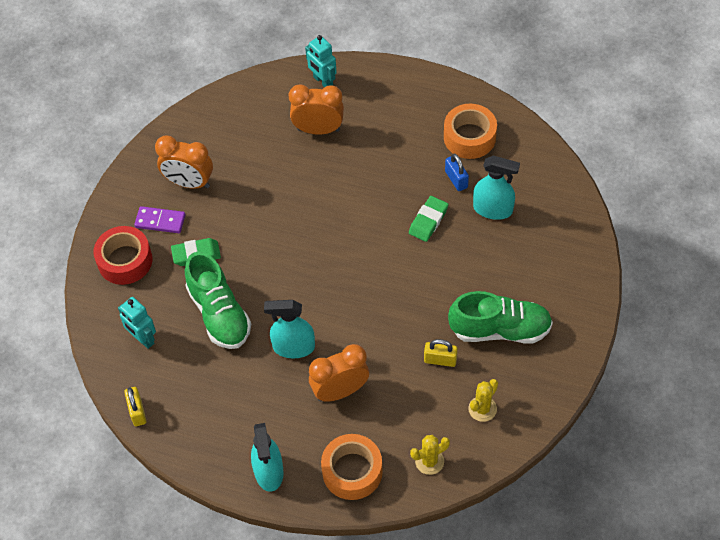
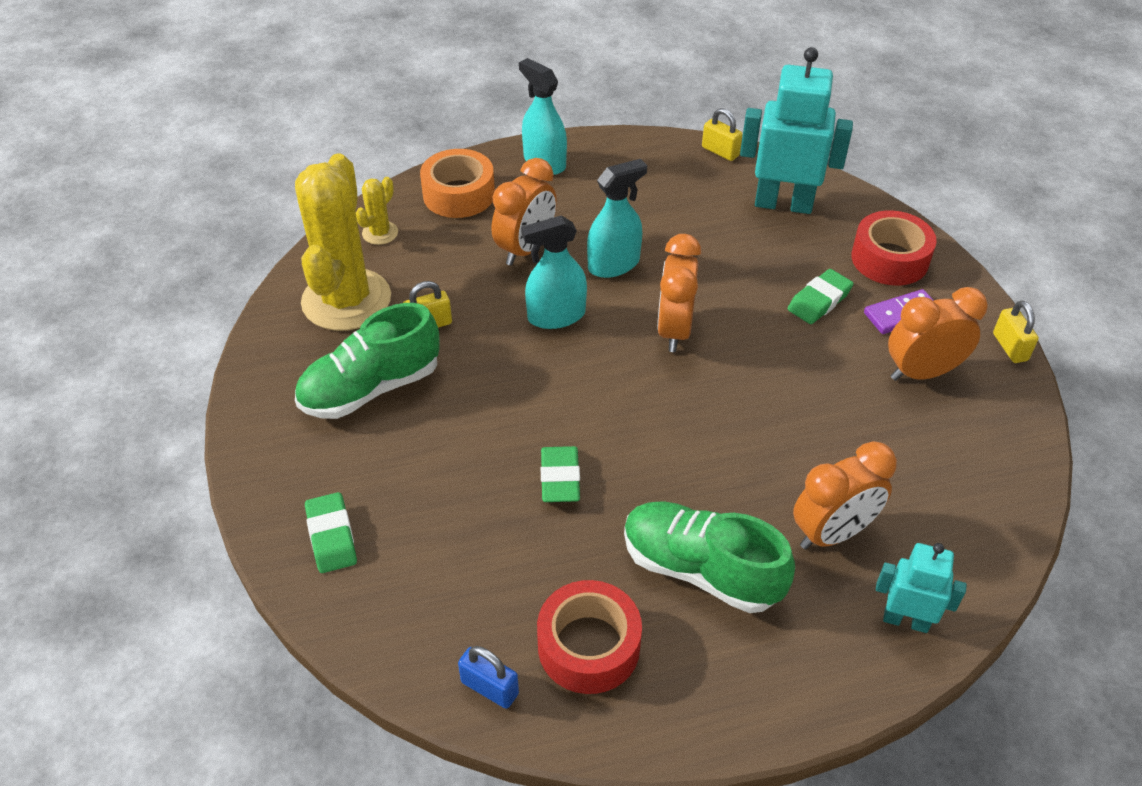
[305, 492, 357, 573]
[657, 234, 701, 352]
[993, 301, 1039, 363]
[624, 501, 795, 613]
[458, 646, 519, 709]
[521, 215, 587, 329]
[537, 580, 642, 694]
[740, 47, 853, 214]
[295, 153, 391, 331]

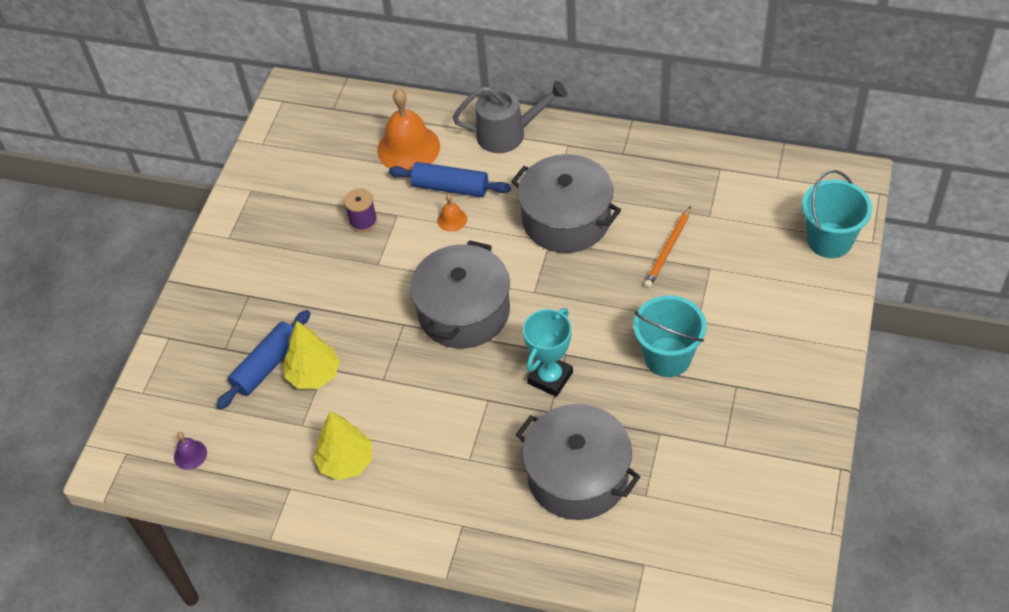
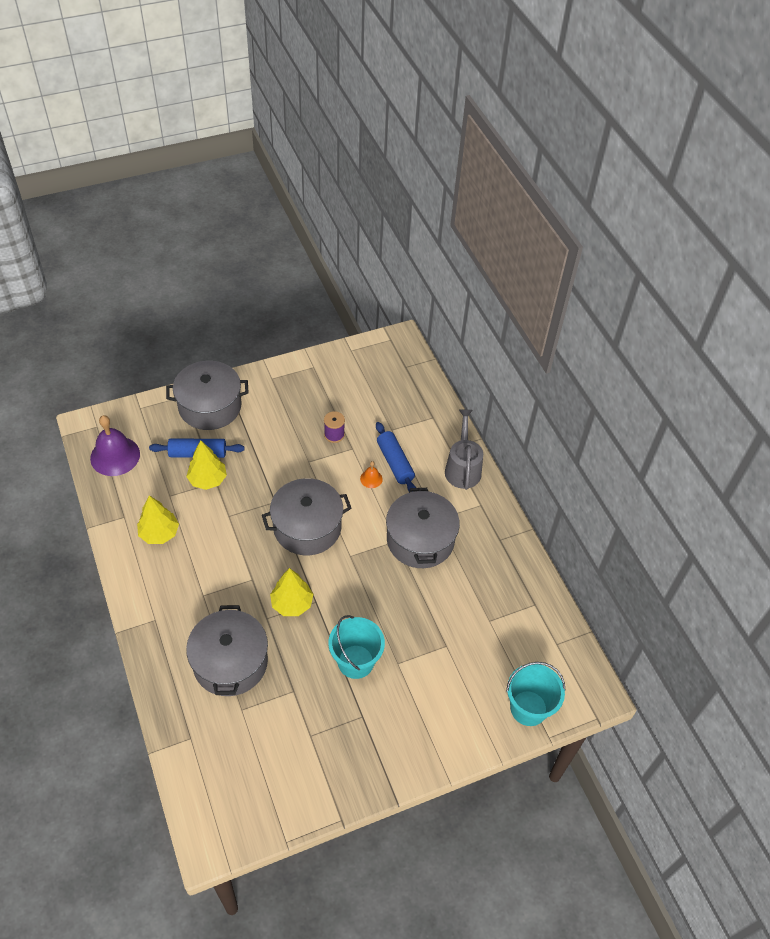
[377, 89, 440, 171] (first image)
[644, 206, 691, 288] (first image)
[166, 361, 249, 430]
[270, 568, 313, 616]
[445, 409, 483, 490]
[90, 415, 140, 476]

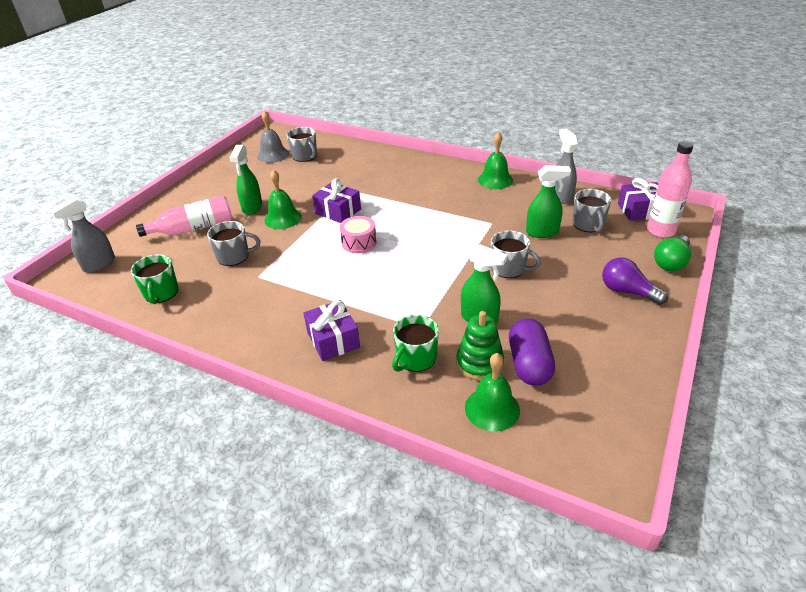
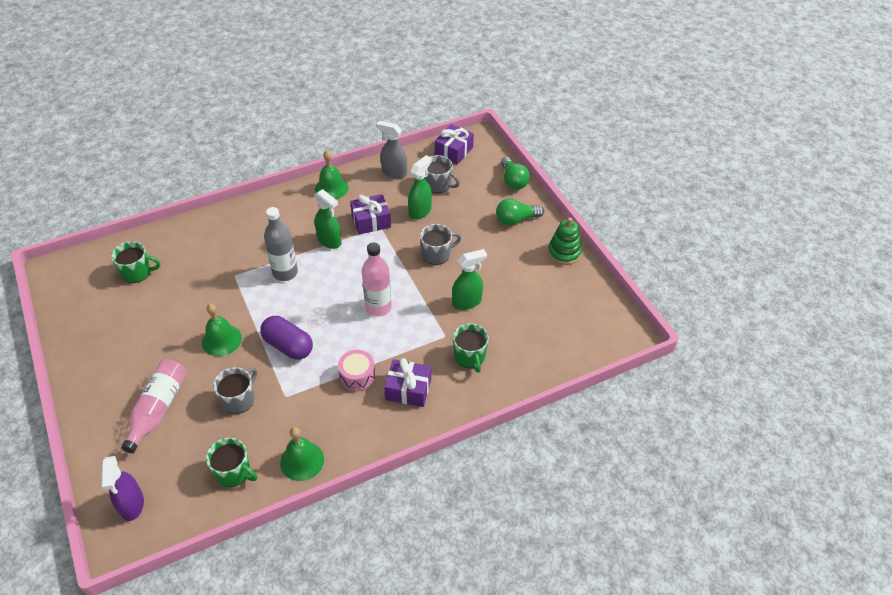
[257, 111, 289, 163] (first image)
[264, 207, 298, 281]
[314, 189, 342, 249]
[350, 194, 391, 235]
[338, 350, 375, 391]
[548, 217, 582, 265]
[280, 427, 324, 481]
[260, 316, 313, 360]
[362, 242, 392, 317]
[101, 456, 144, 521]
[111, 241, 160, 283]
[496, 198, 544, 225]

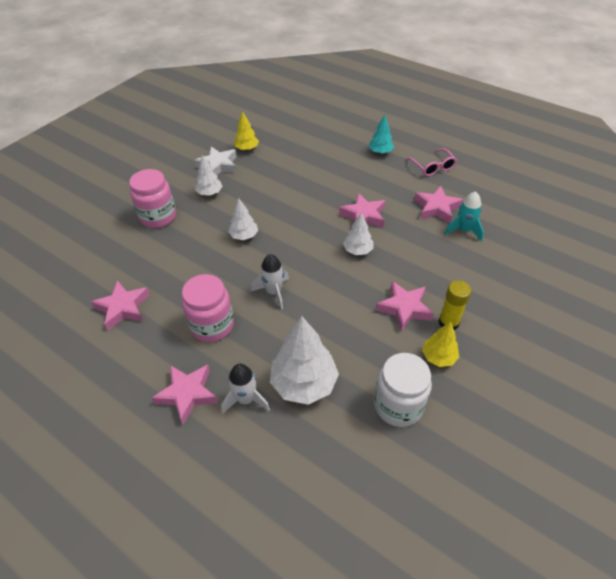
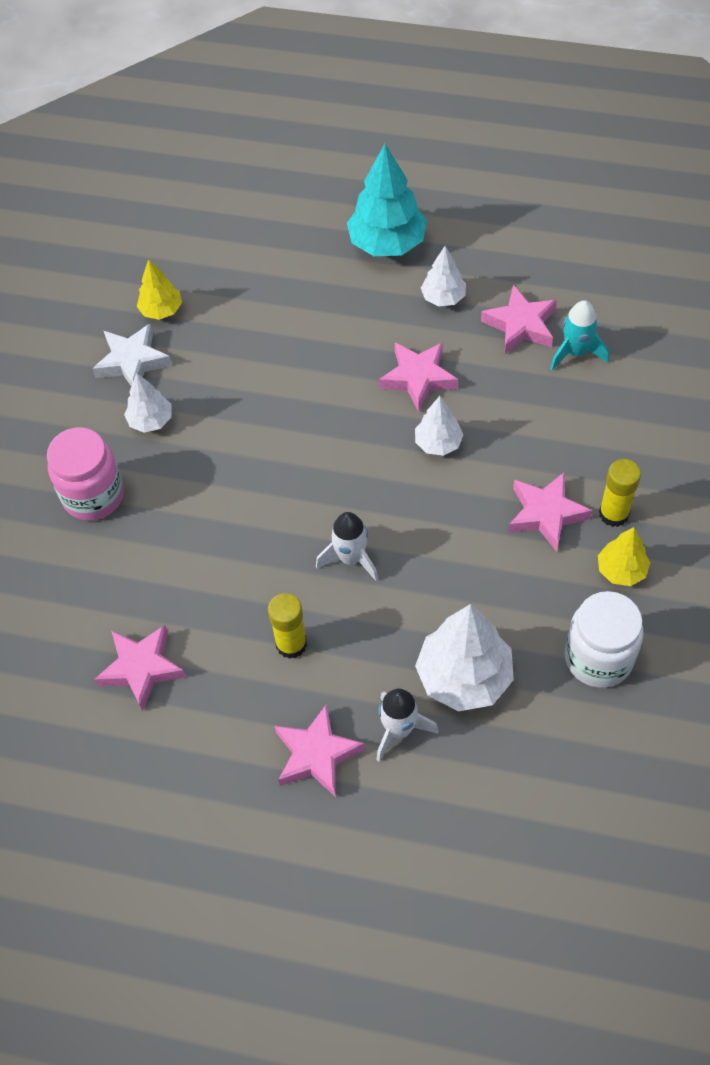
[406, 148, 457, 176] (first image)
[421, 246, 466, 306]
[268, 593, 307, 659]
[347, 144, 427, 256]

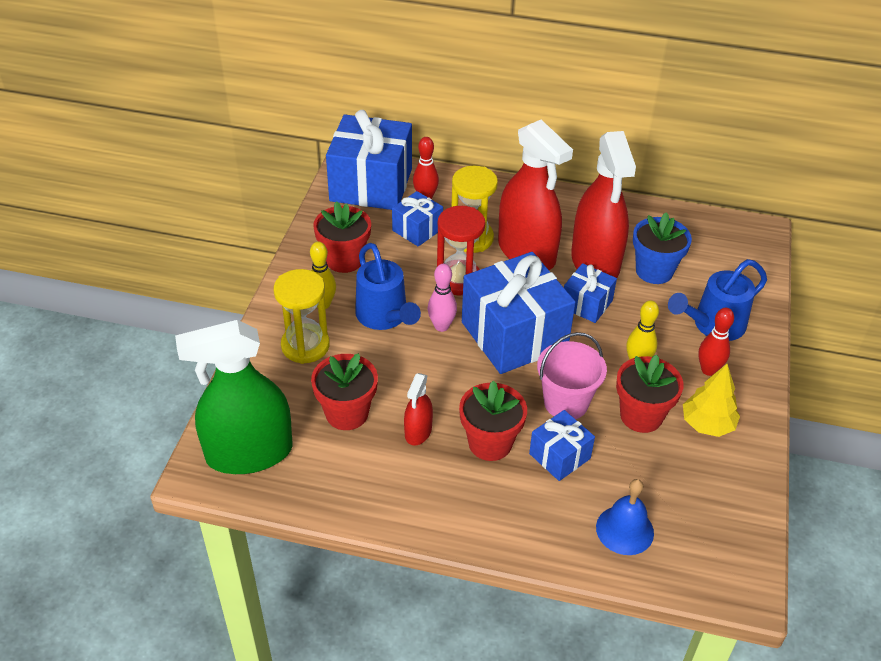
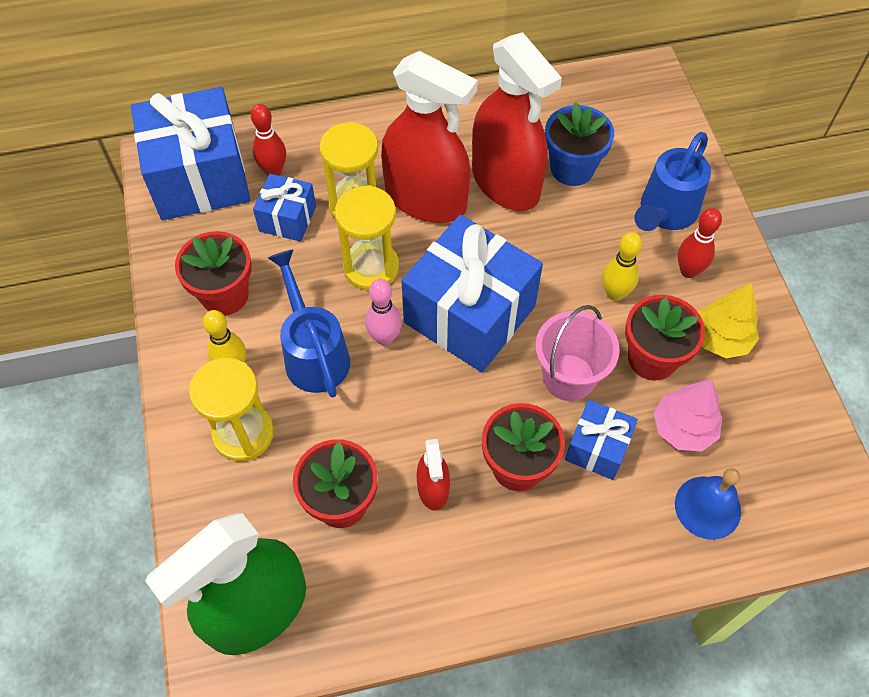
[564, 263, 617, 323] (first image)
[654, 379, 722, 452]
[335, 185, 399, 291]
[268, 250, 350, 398]

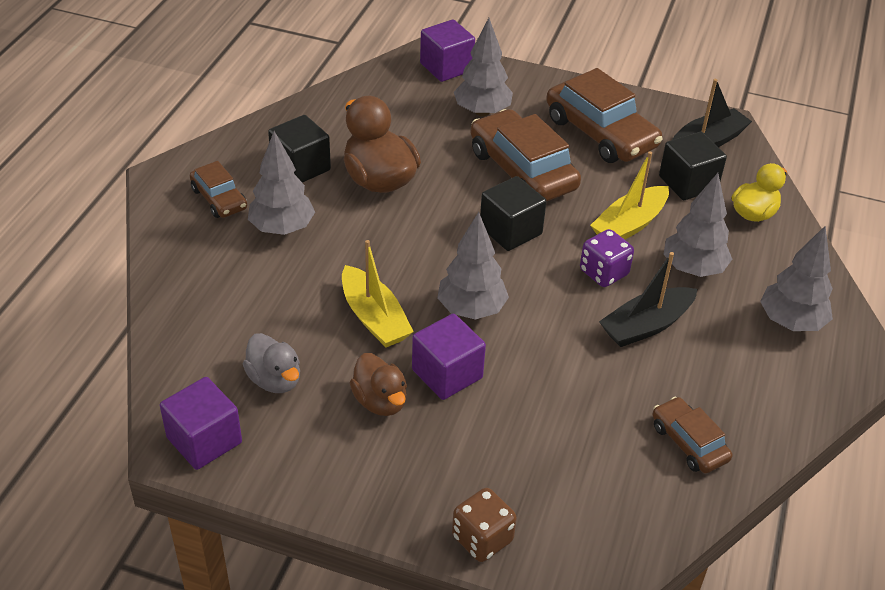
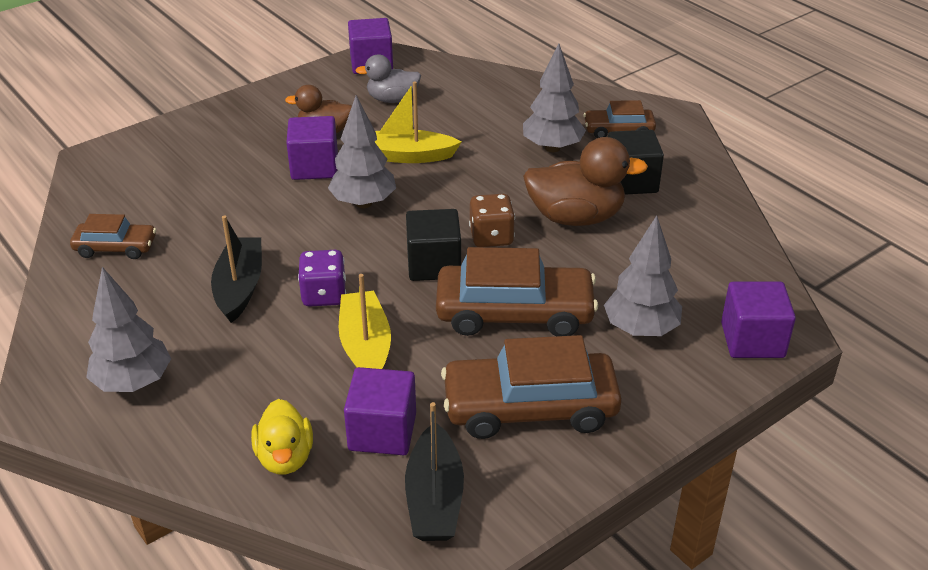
[664, 173, 732, 277] (first image)
[469, 194, 515, 247]
[344, 367, 416, 455]

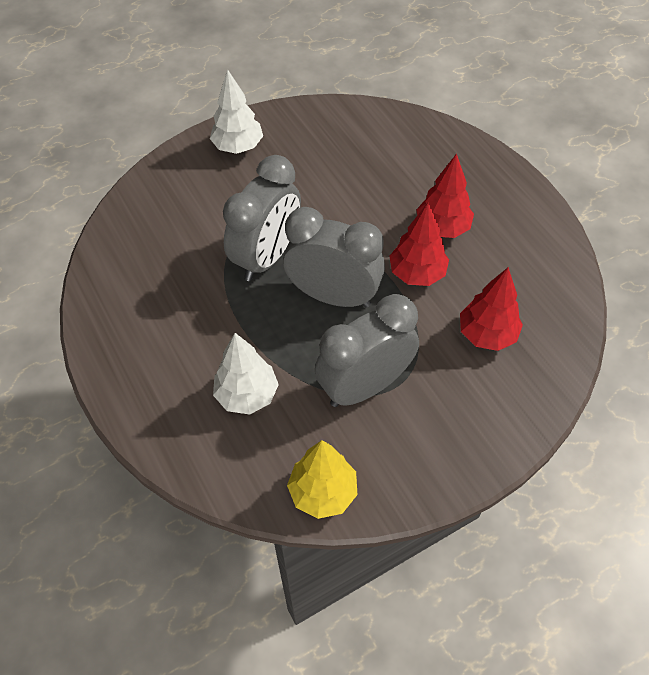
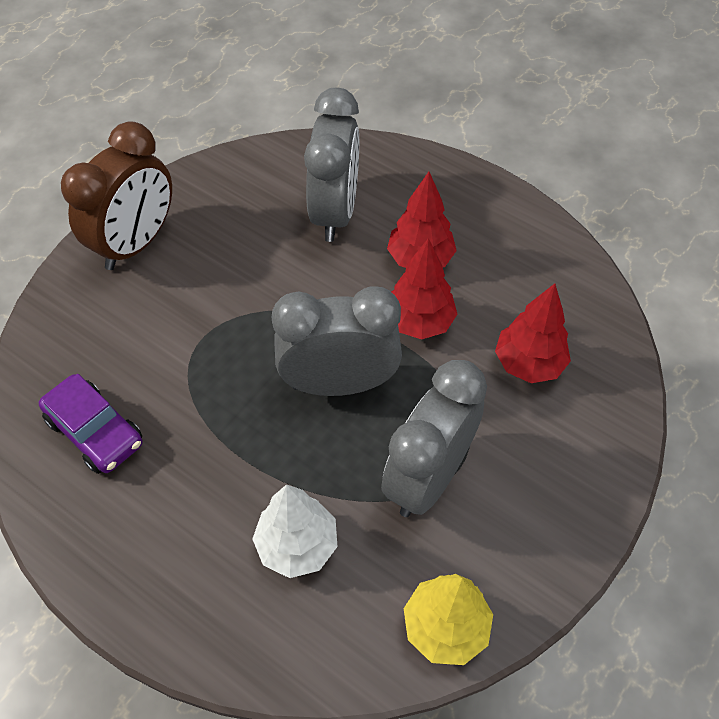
[39, 374, 142, 474]
[304, 87, 359, 242]
[61, 121, 172, 270]

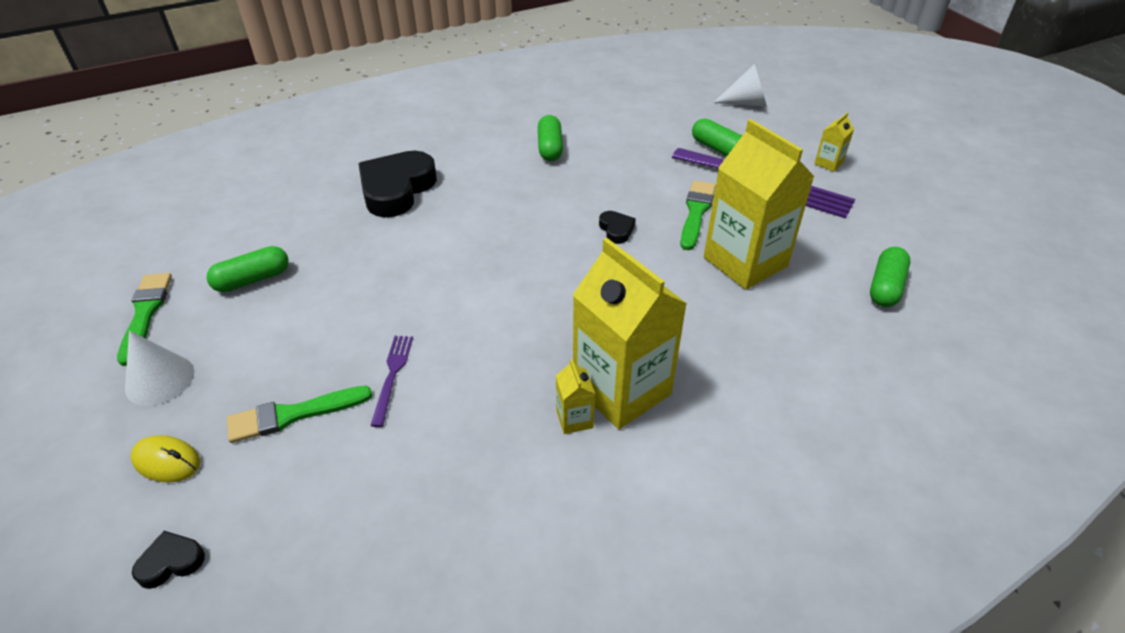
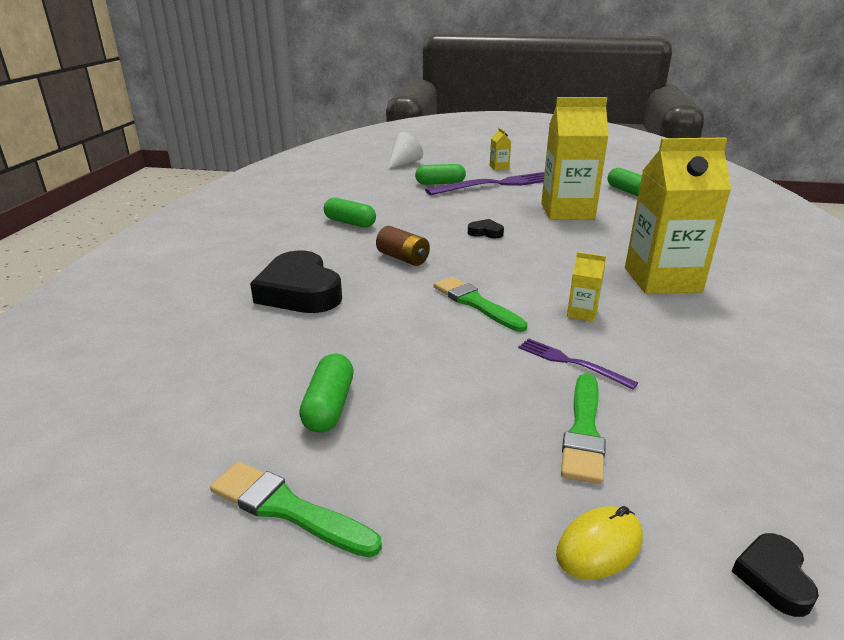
[125, 330, 194, 406] (first image)
[376, 226, 430, 266]
[567, 252, 606, 322]
[434, 277, 528, 332]

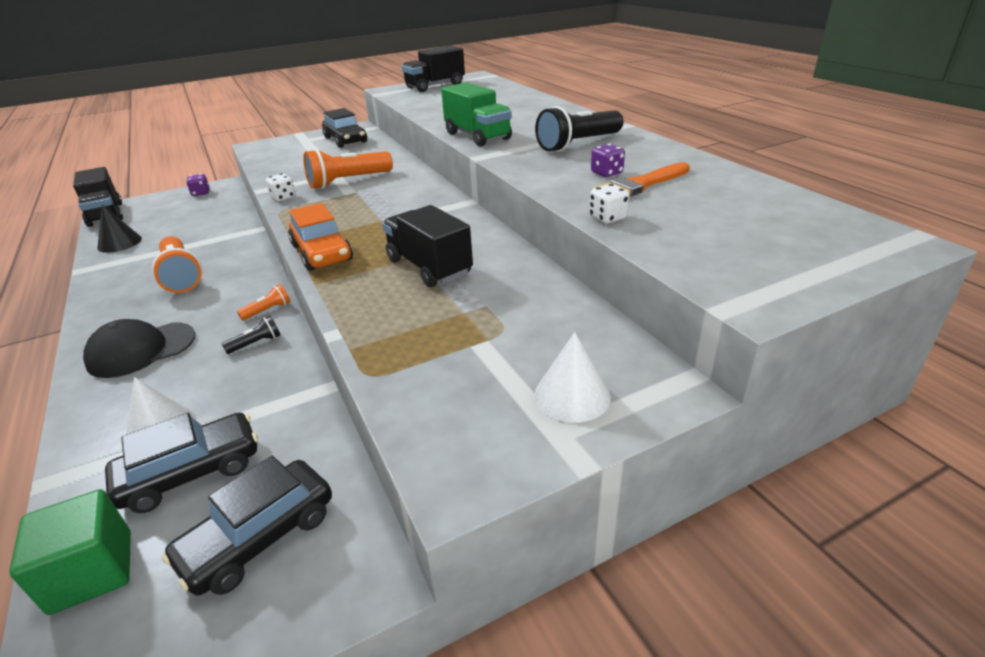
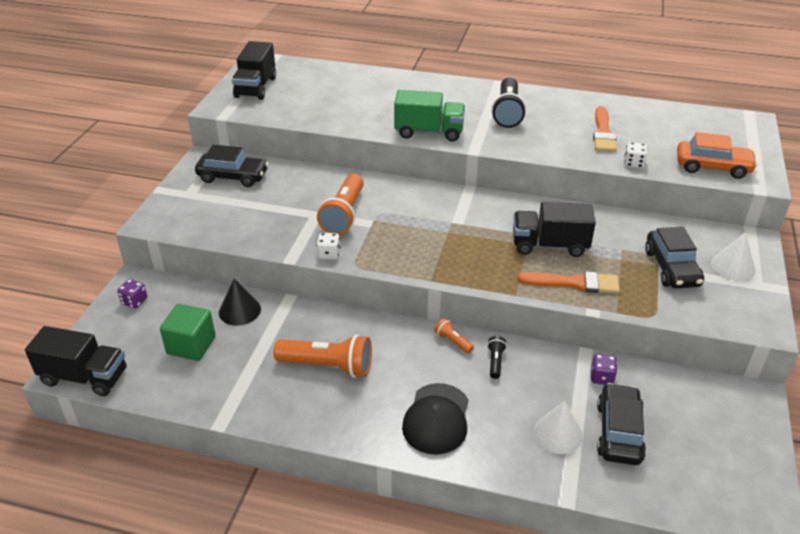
[518, 271, 620, 294]
[160, 304, 216, 361]
[219, 278, 261, 325]
[645, 227, 704, 288]
[677, 132, 758, 179]
[590, 354, 617, 385]
[434, 318, 474, 354]

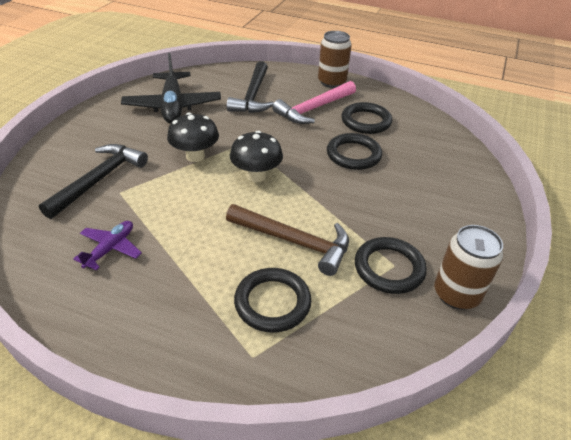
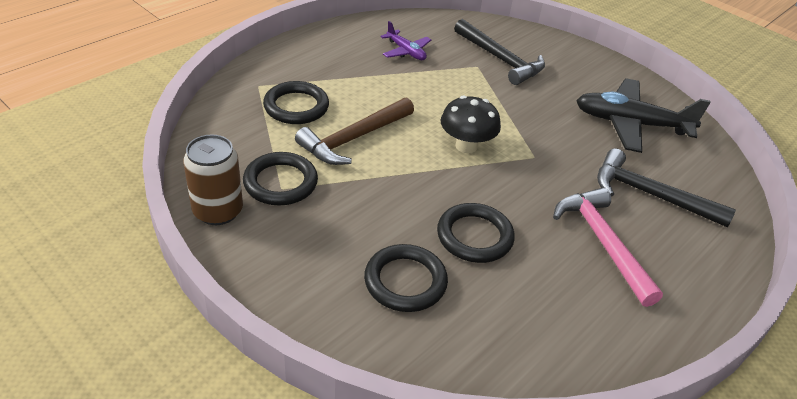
[167, 112, 219, 162] (first image)
[318, 31, 352, 88] (first image)
[364, 244, 448, 312]

